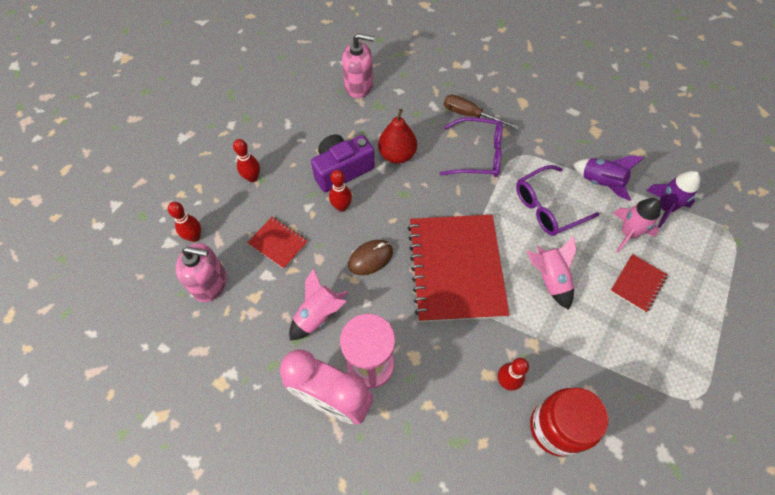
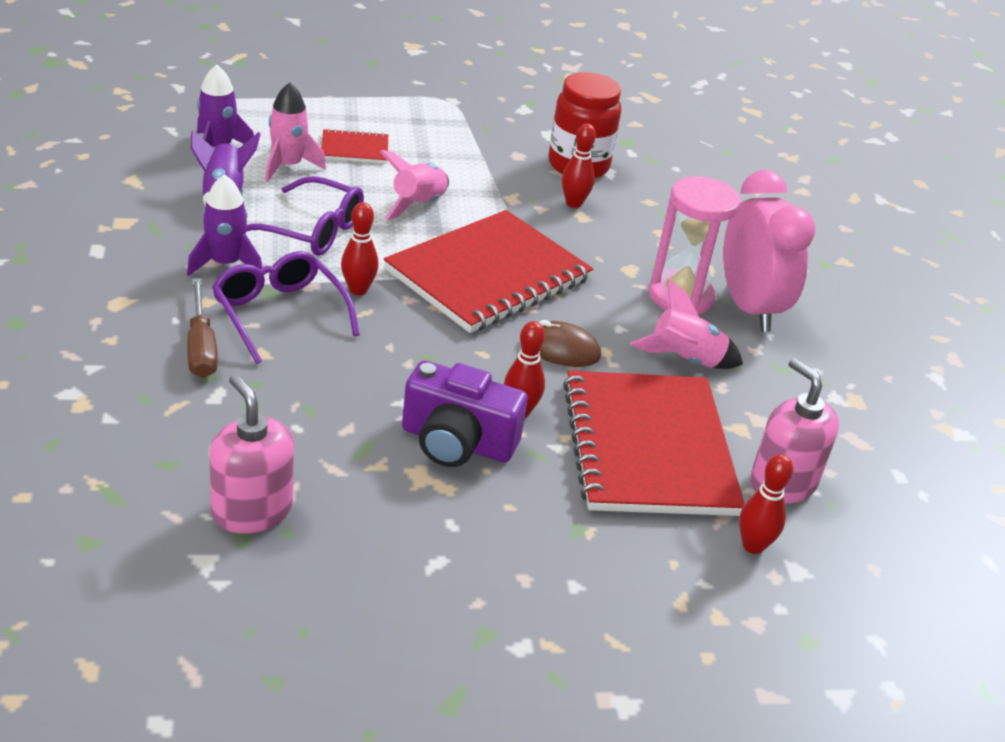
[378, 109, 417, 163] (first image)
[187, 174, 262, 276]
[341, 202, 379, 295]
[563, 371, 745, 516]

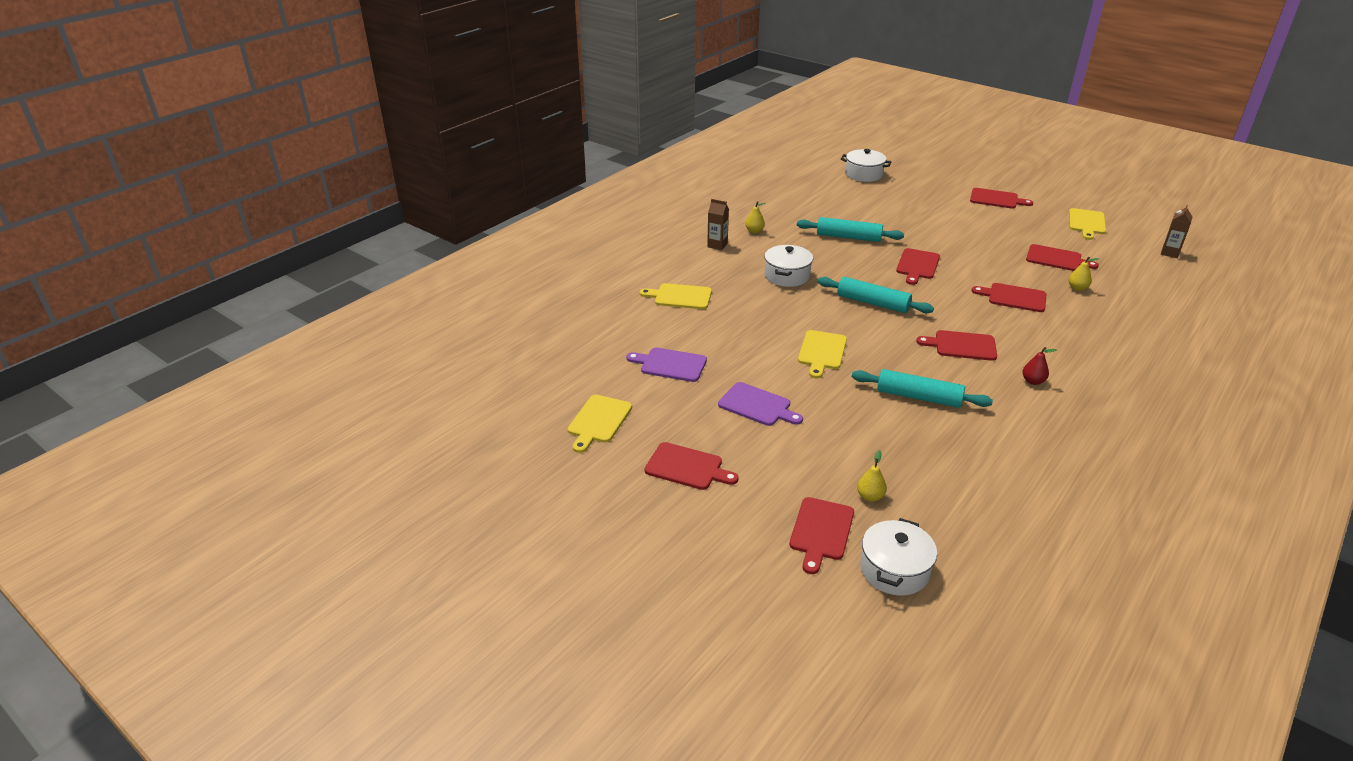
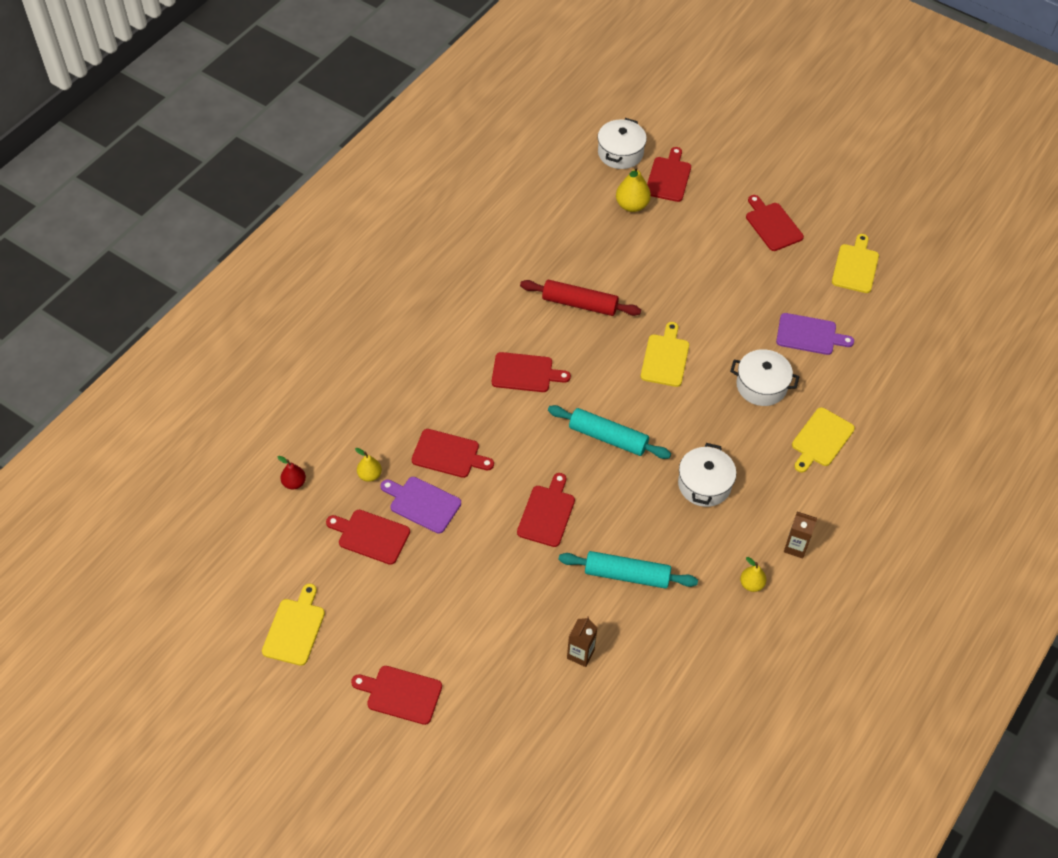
[381, 477, 461, 534]
[730, 349, 799, 406]
[277, 456, 306, 489]
[567, 617, 598, 667]
[520, 280, 641, 316]
[792, 407, 855, 473]
[746, 195, 804, 251]
[616, 166, 651, 212]

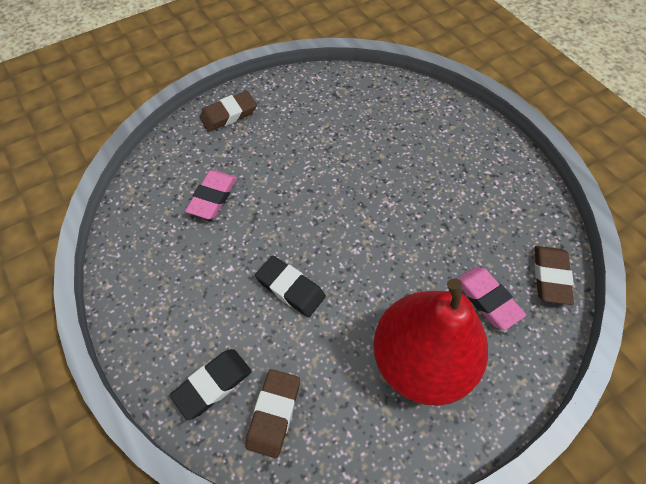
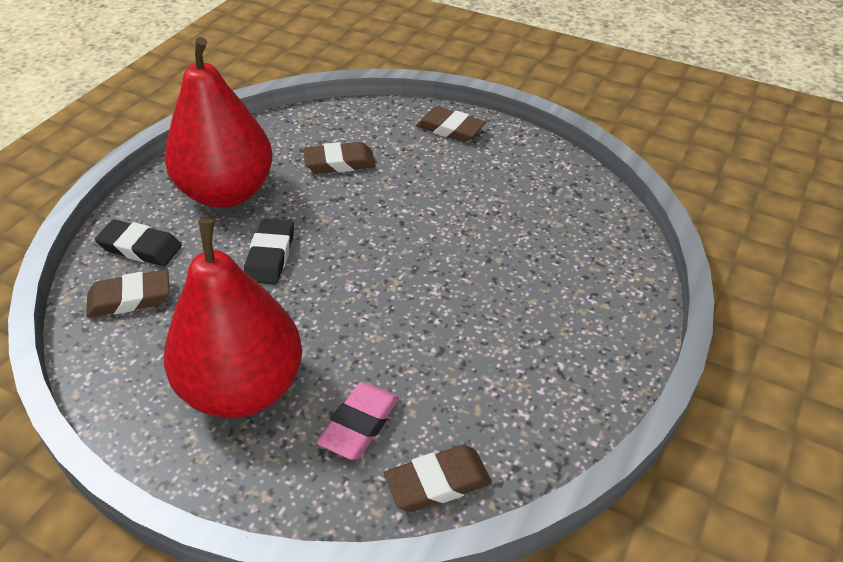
[164, 37, 272, 208]
[303, 142, 375, 173]

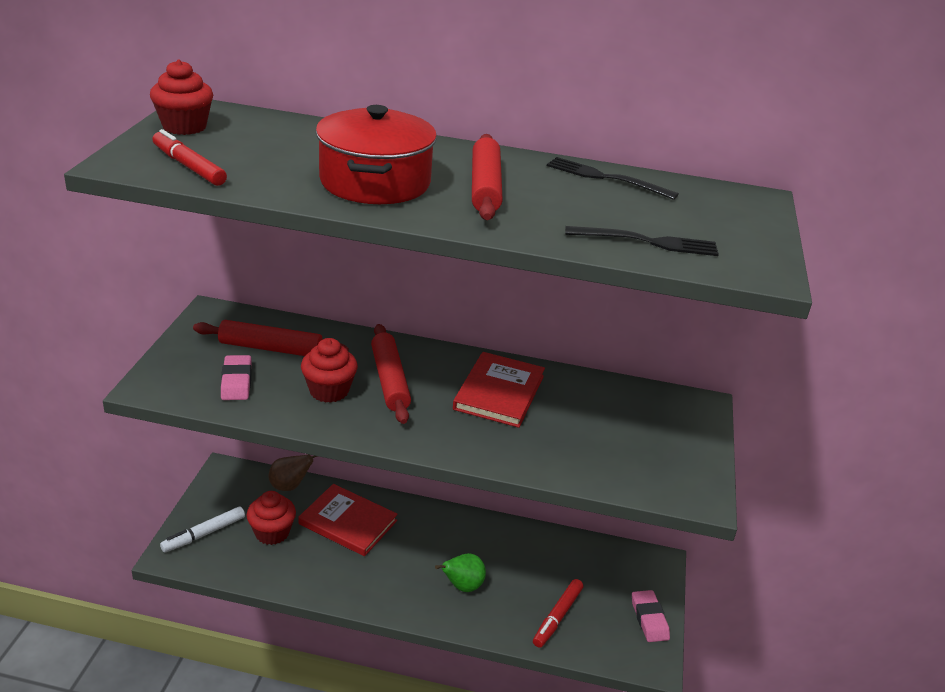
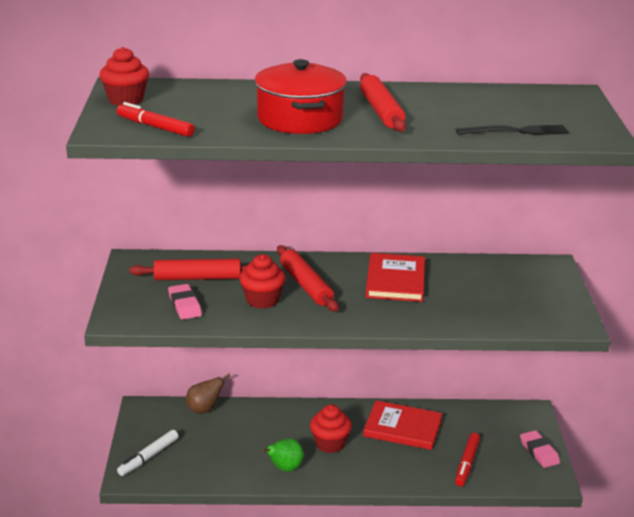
[547, 157, 679, 200] (first image)
[310, 404, 352, 453]
[363, 400, 442, 450]
[262, 438, 304, 472]

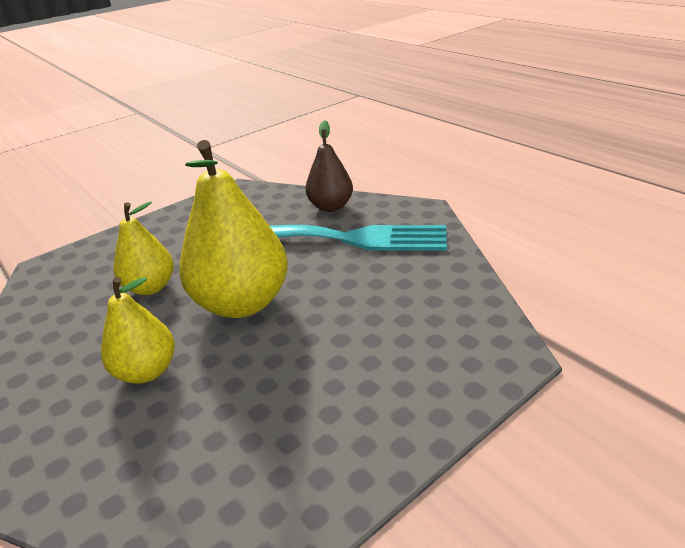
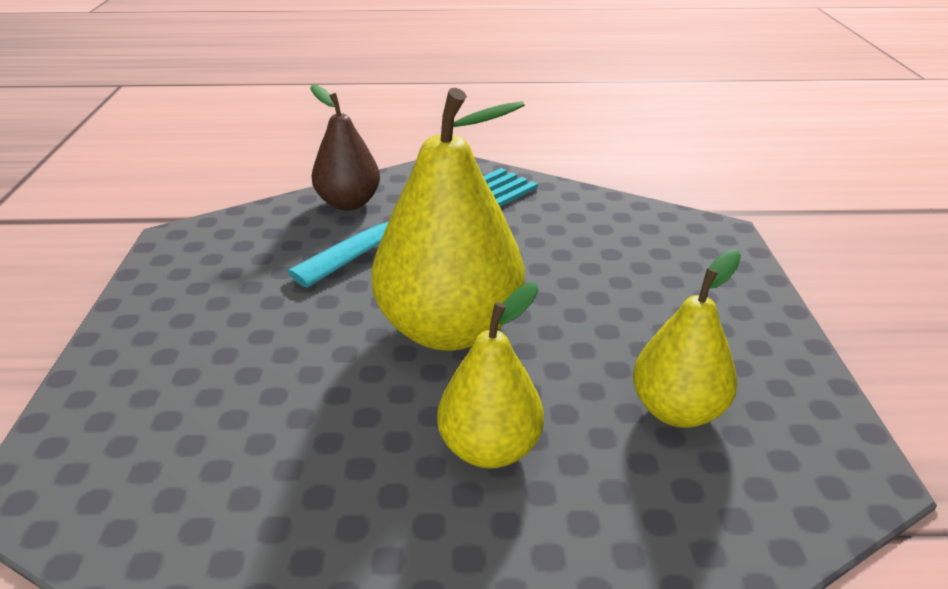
[633, 249, 741, 428]

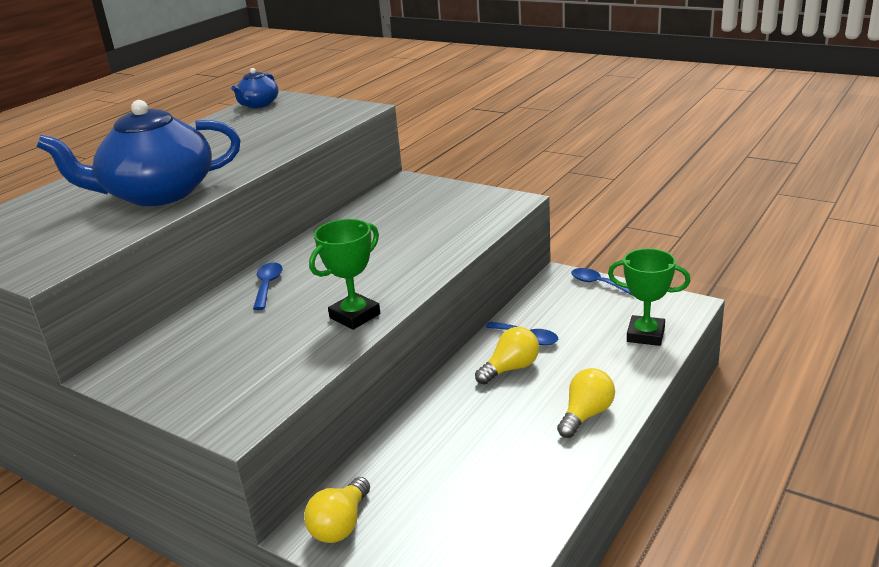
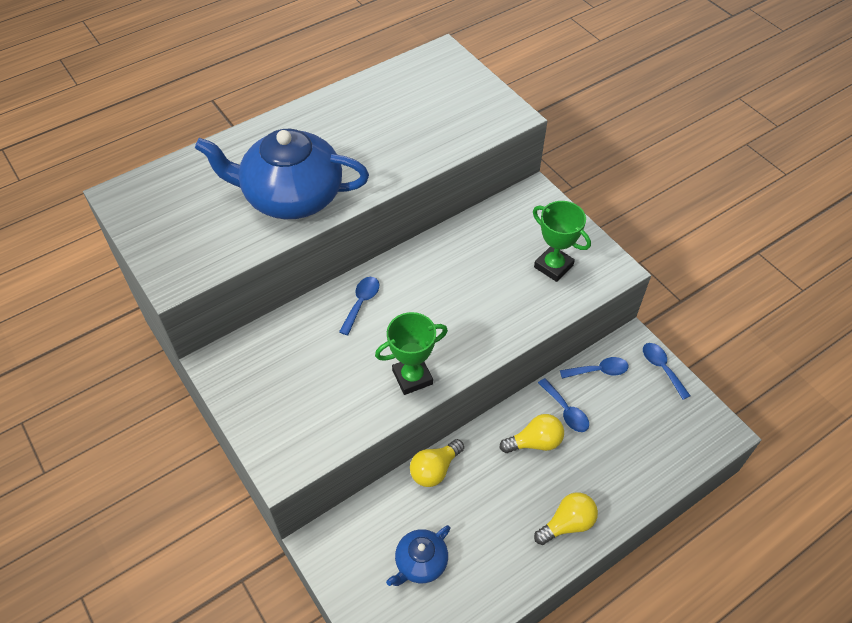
[560, 357, 629, 378]
[386, 525, 451, 586]
[410, 439, 464, 487]
[533, 201, 591, 282]

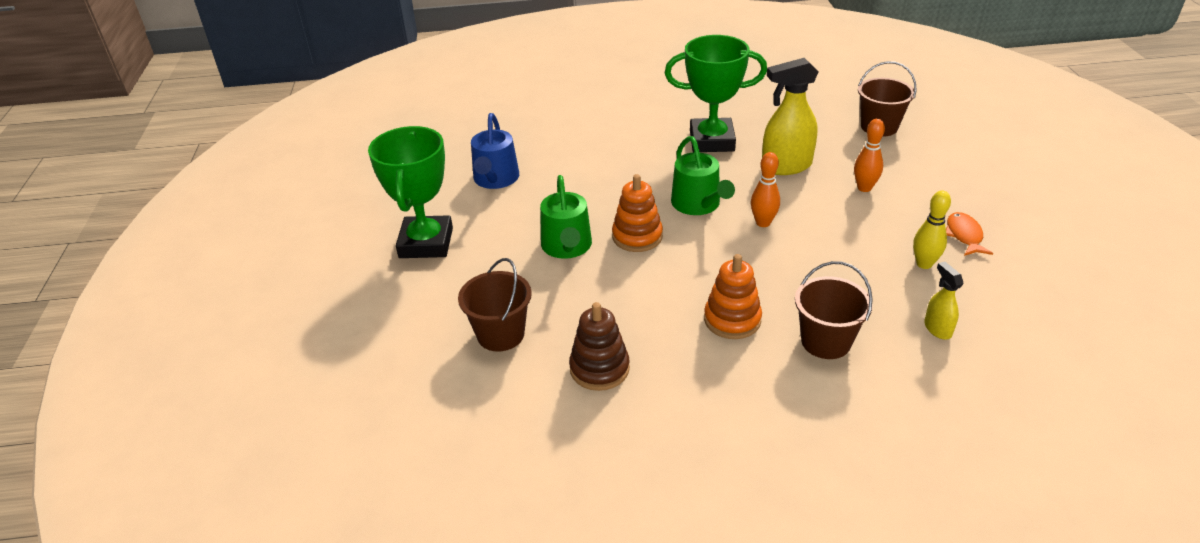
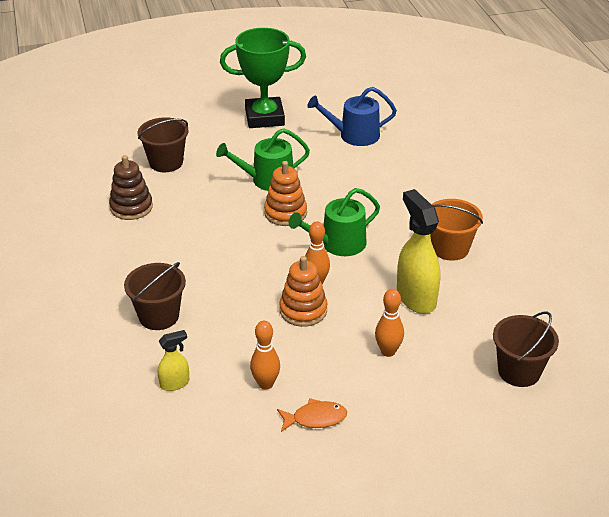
[279, 256, 327, 327]
[430, 199, 483, 261]
[250, 321, 280, 390]

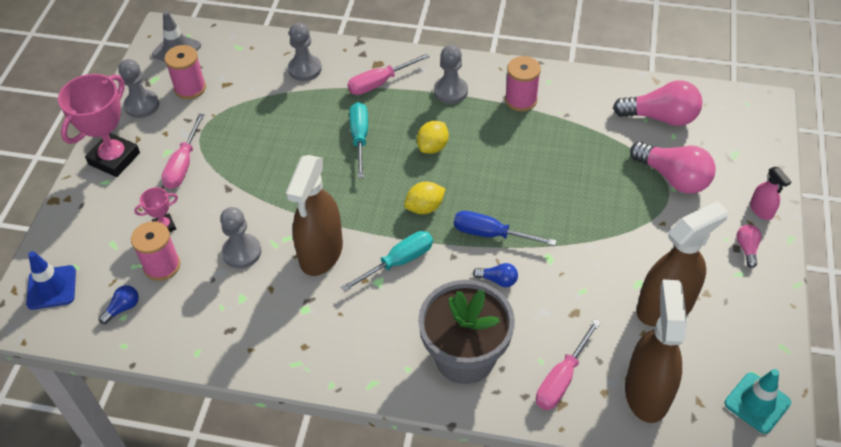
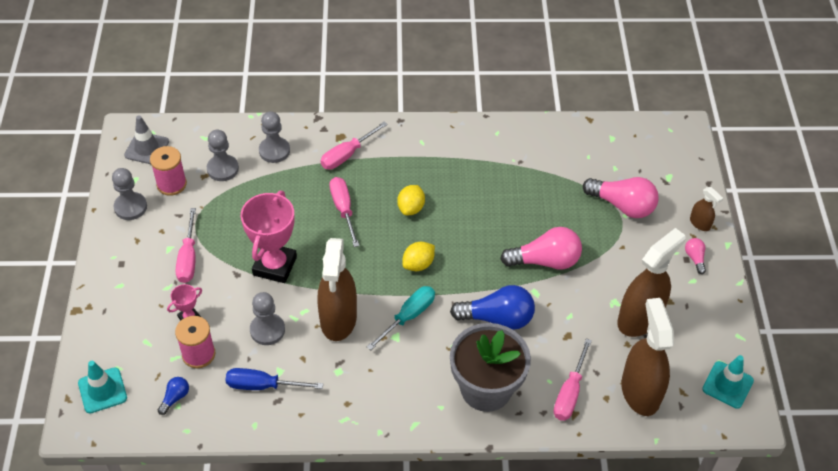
[505, 56, 541, 111] (first image)
[241, 191, 297, 283]
[207, 130, 239, 181]
[225, 368, 323, 390]
[500, 227, 582, 270]
[78, 361, 127, 413]
[330, 177, 359, 247]
[690, 187, 723, 231]
[450, 285, 535, 330]

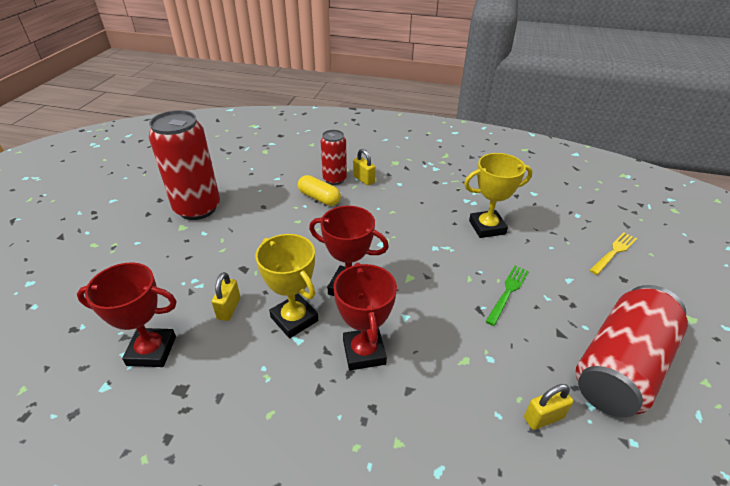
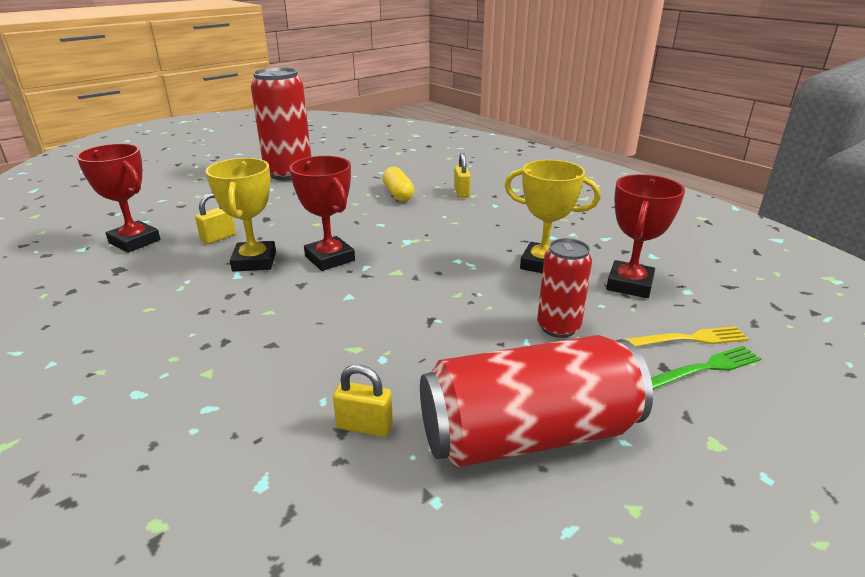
[537, 238, 592, 338]
[606, 174, 685, 298]
[651, 346, 762, 389]

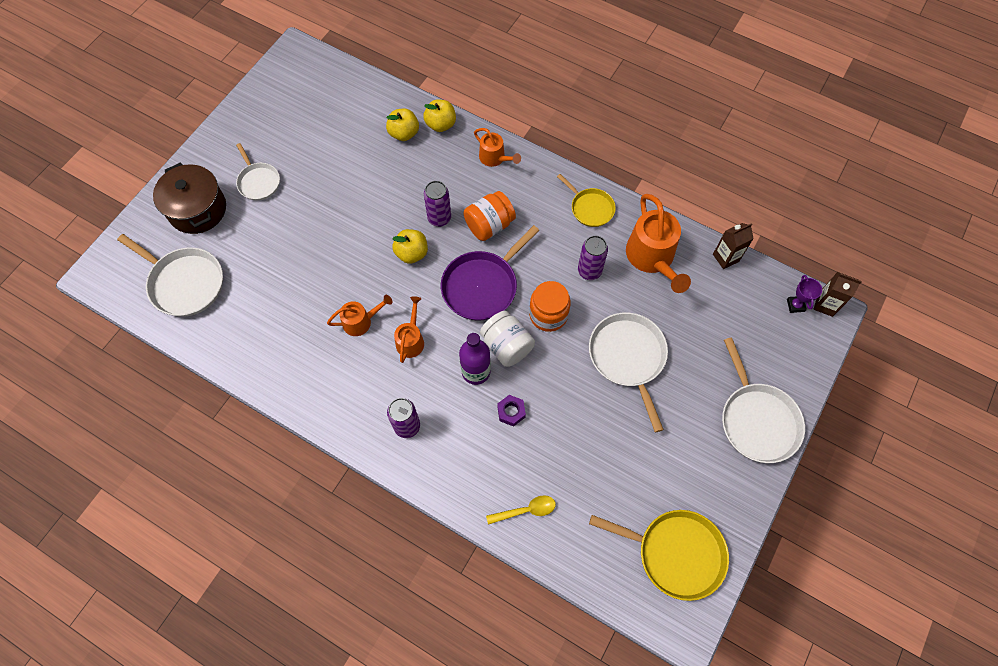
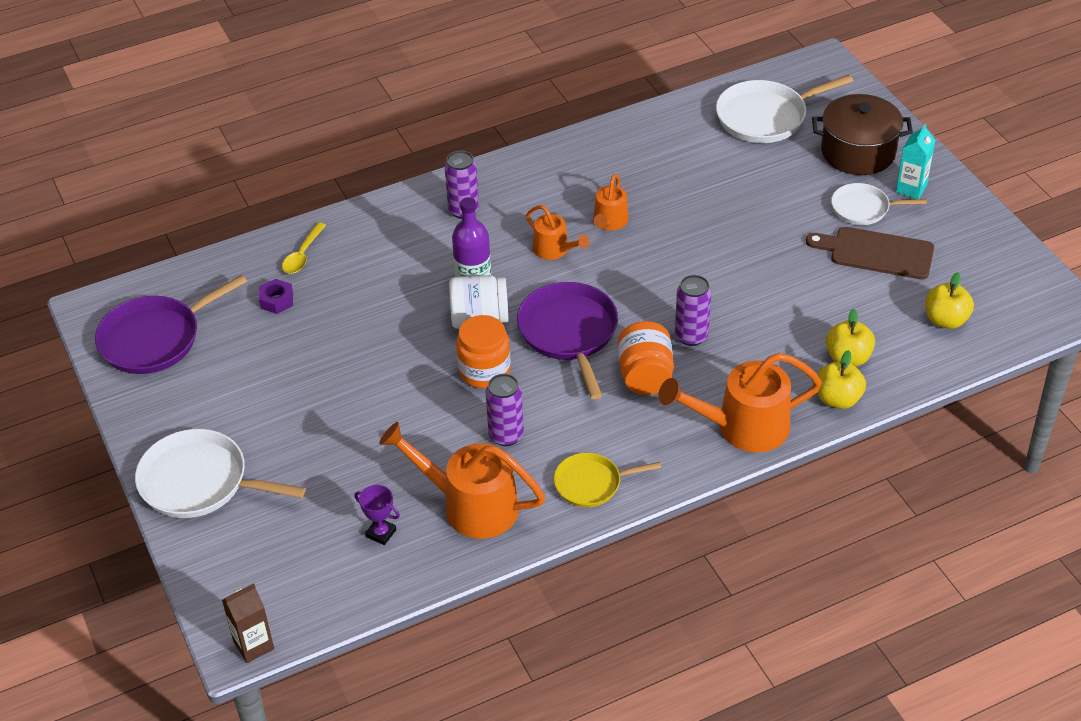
[589, 313, 668, 432] (first image)
[713, 223, 754, 269] (first image)
[806, 227, 934, 280]
[896, 124, 936, 199]
[925, 272, 974, 329]
[259, 279, 293, 314]
[354, 485, 400, 545]
[95, 275, 247, 374]
[658, 353, 822, 452]

